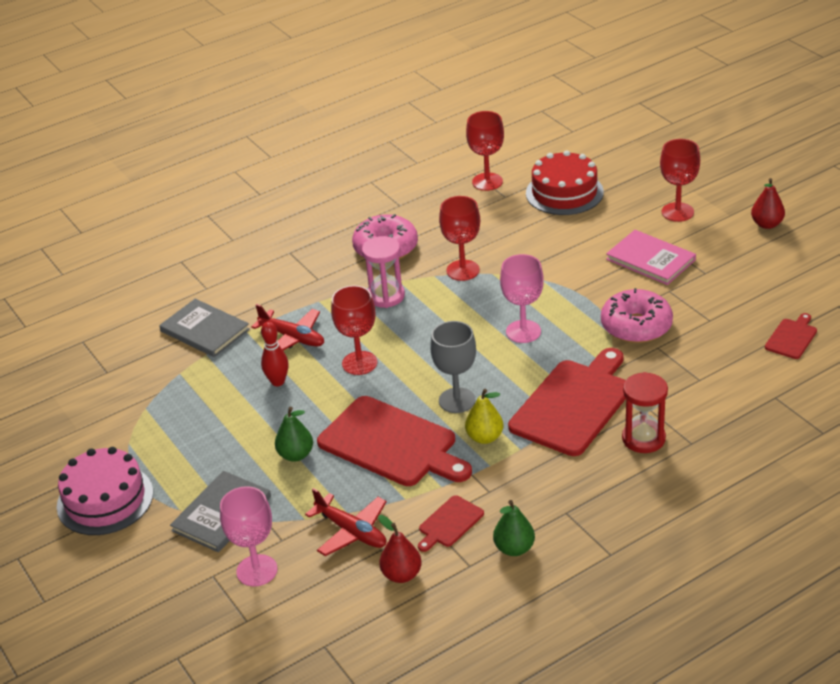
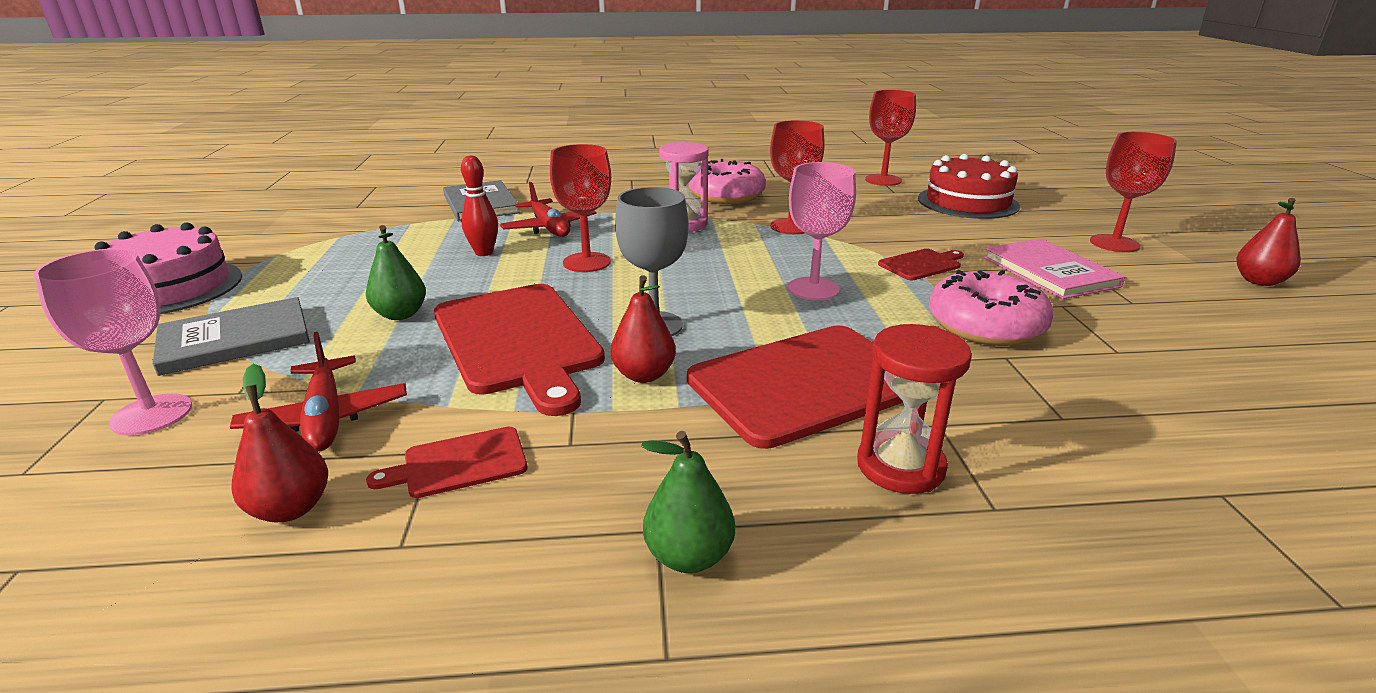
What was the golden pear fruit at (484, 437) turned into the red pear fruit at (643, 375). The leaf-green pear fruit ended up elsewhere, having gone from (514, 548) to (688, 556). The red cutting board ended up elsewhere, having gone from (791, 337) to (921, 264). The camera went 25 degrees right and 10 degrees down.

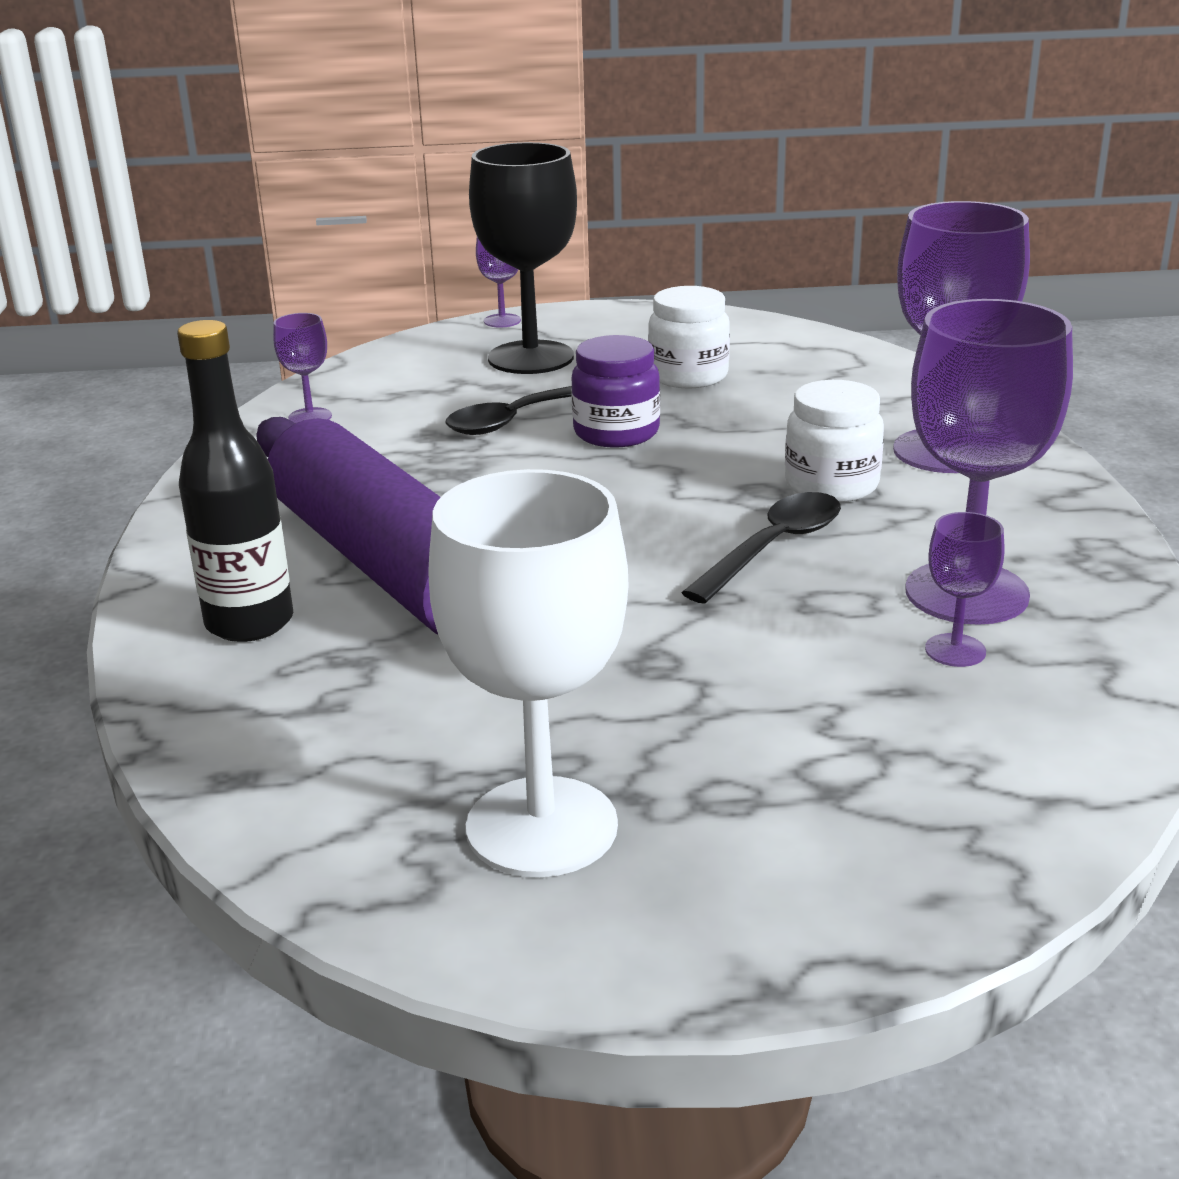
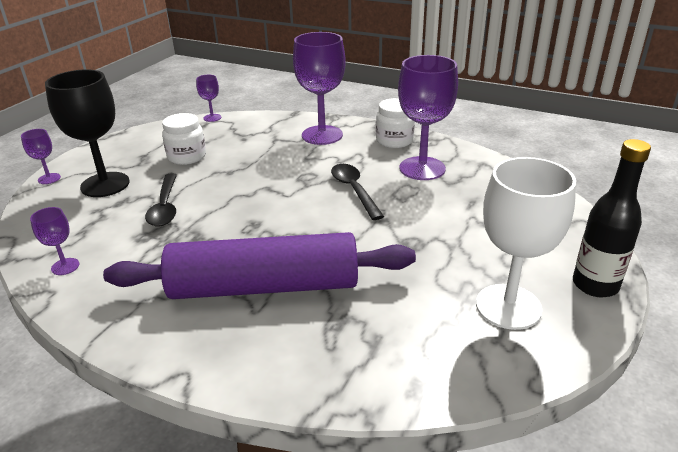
The black drink bottle ended up elsewhere, having gone from (249, 623) to (595, 285). The second view lost the violet jam jar at (616, 433). The white jam jar ended up elsewhere, having gone from (831, 485) to (394, 141). The violet wine glass ended up elsewhere, having gone from (955, 650) to (212, 118). The camera went 60 degrees left and 5 degrees up.

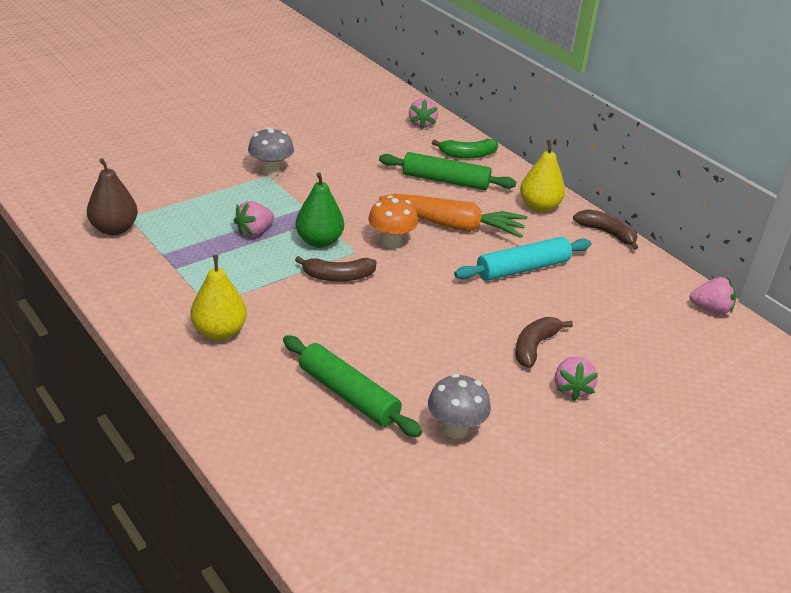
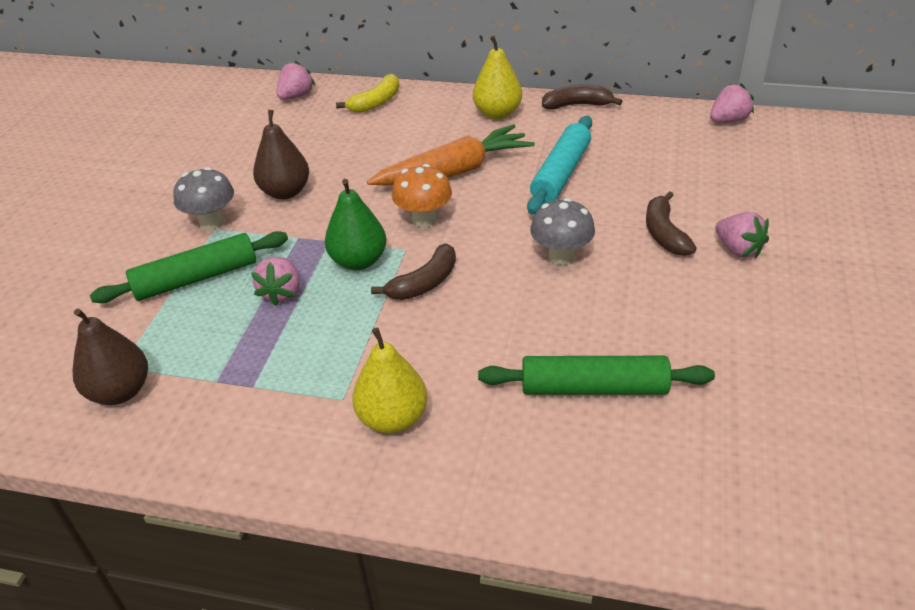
The leaf-green dough roller ended up elsewhere, having gone from (445, 181) to (196, 278). The pink strawberry at (422, 124) ended up facing another way, 105 degrees counterclockwise from before. The grey mushroom ended up elsewhere, having gone from (455, 429) to (561, 256). What was the leaf-green banana at (467, 155) turned into the golden banana at (376, 102). The second view gained the russet pear fruit at (285, 192). The camera went 35 degrees left and 5 degrees up.

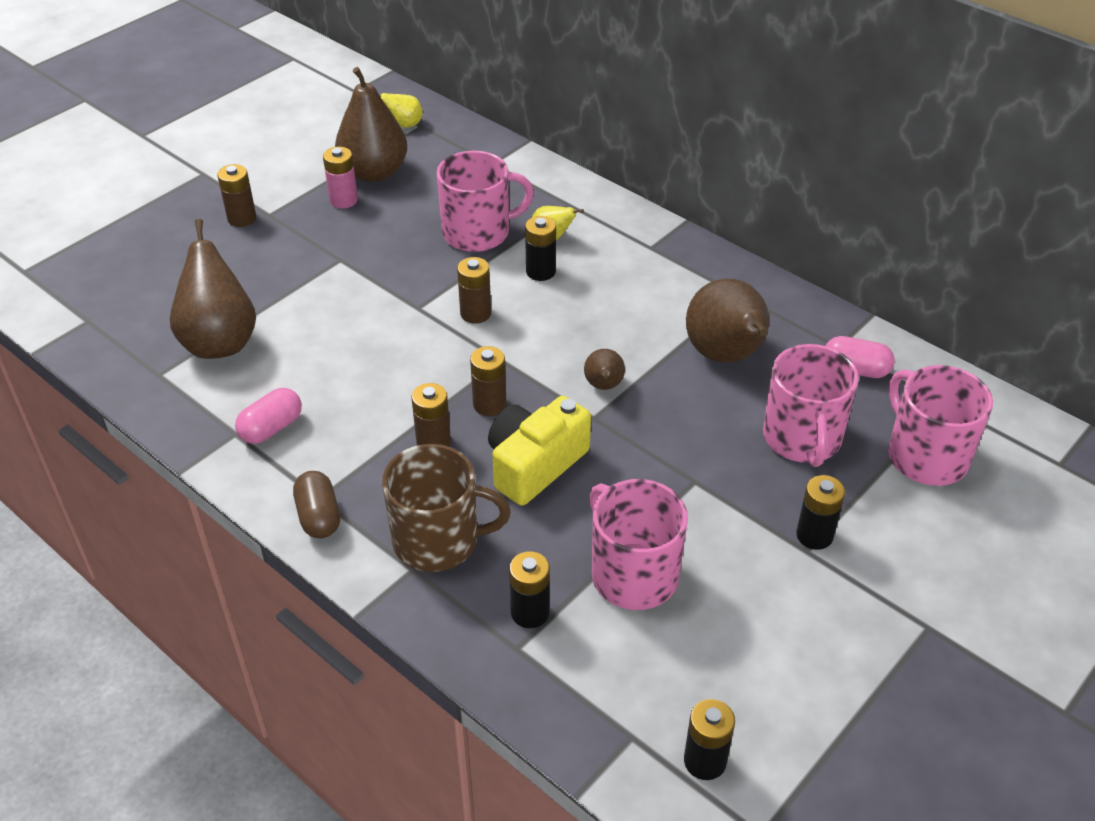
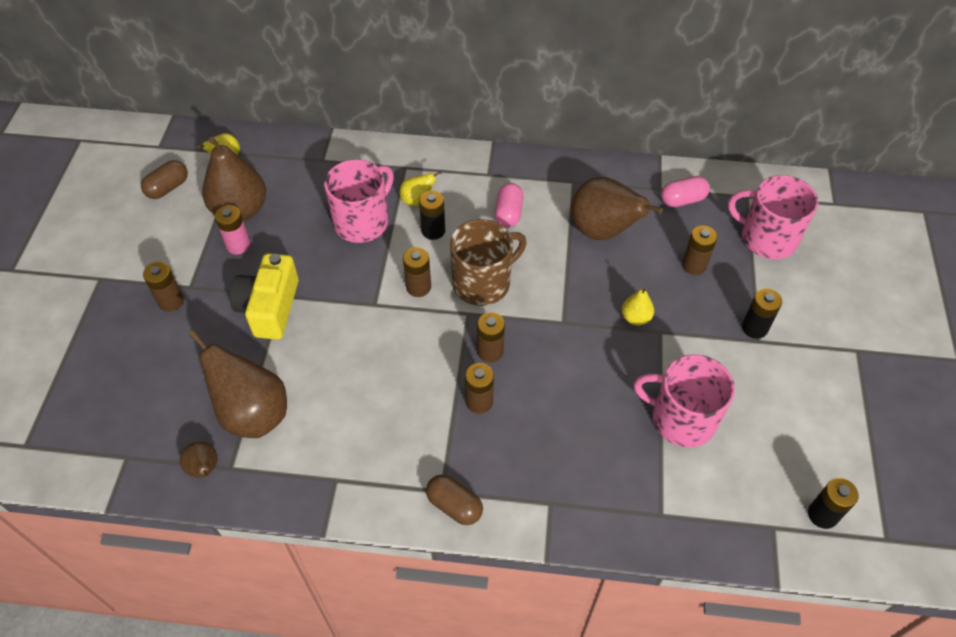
The pink capsule ended up elsewhere, having gone from (271, 428) to (508, 213). The russet coffee mug ended up elsewhere, having gone from (438, 540) to (483, 282). The golden photo camera ended up elsewhere, having gone from (535, 464) to (269, 307). The second view lost the black AA battery at (530, 612). The russet pear fruit ended up elsewhere, having gone from (603, 386) to (204, 469). Where the pink coffee mug stood at (802, 438), the russet AA battery came to stand at (694, 265). The second view gained the russet capsule at (168, 188). The second view gained the golden pear fruit at (635, 318). The camera went 35 degrees left and 10 degrees up.

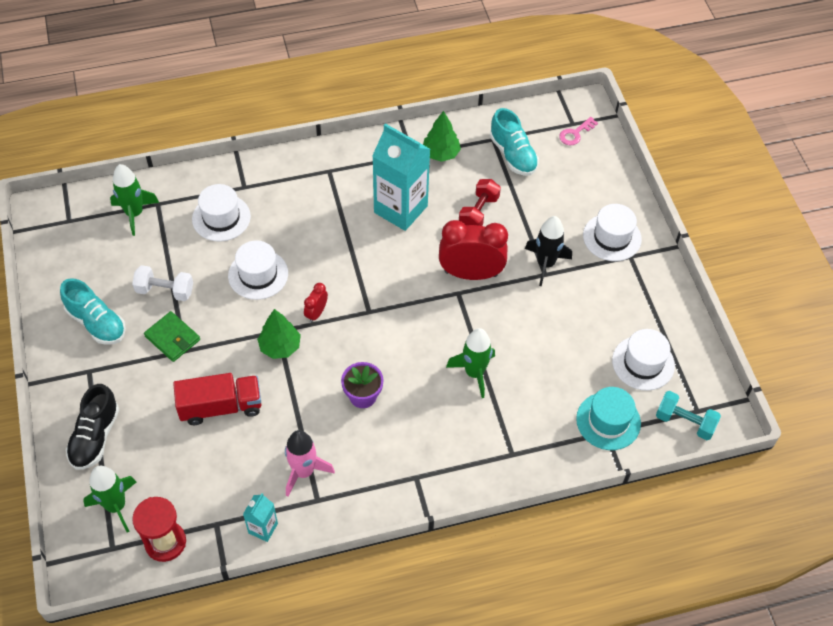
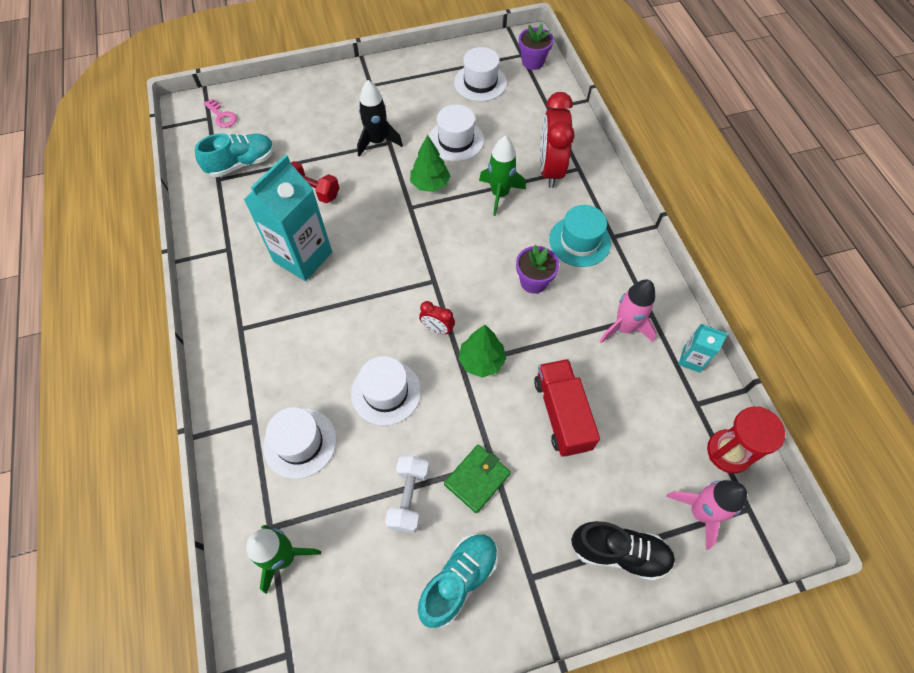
What was the leaf-green spaceship at (116, 506) turned into the pink spaceship at (700, 512). The leaf-green toy tree ended up elsewhere, having gone from (441, 153) to (430, 184). The red clock ended up elsewhere, having gone from (471, 273) to (550, 169). The aqua tall hat ended up elsewhere, having gone from (608, 421) to (579, 241). The white tall hat ended up elsewhere, having gone from (612, 237) to (456, 140). Where the aqua hand weight stood at (685, 422), the violet potted plant came to stand at (533, 62). The camera went 90 degrees left and 5 degrees up.

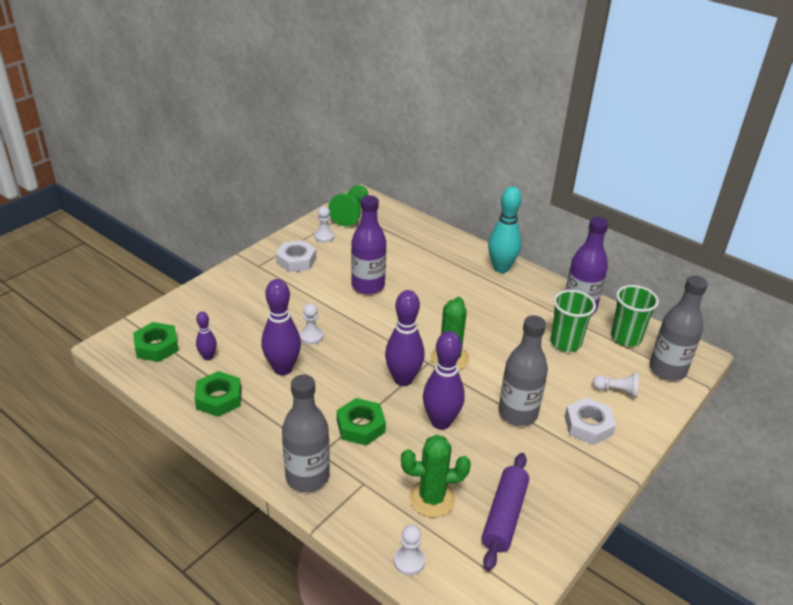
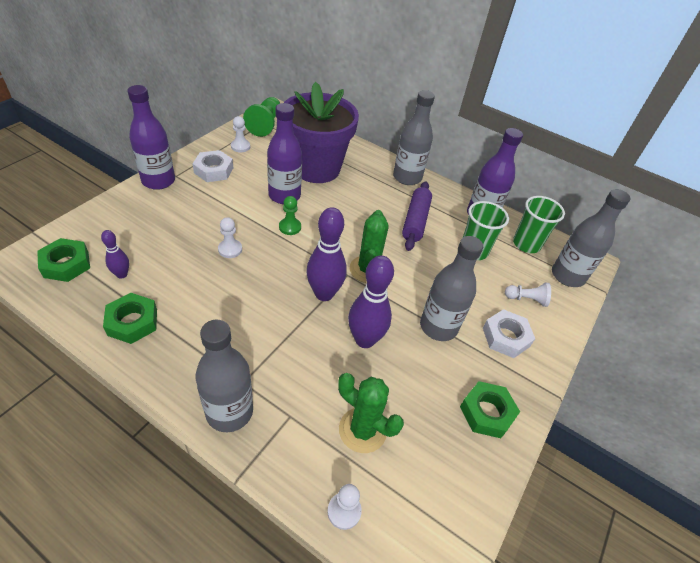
The second view lost the violet bowling pin at (283, 368). The leaf-green hexagon nut ended up elsewhere, having gone from (360, 426) to (487, 413). The leaf-green prickly plant at (432, 498) ended up facing another way, 45 degrees clockwise from before. The violet dough roller ended up elsewhere, having gone from (504, 516) to (415, 221). Where the aqua bowling pin stood at (501, 268), the grey drink bottle came to stand at (407, 177). The second view gained the violet drink bottle at (158, 181). The second view gained the leaf-green game pawn at (290, 227). The second view gained the violet potted plant at (316, 168). The camera went 10 degrees left and 10 degrees up.

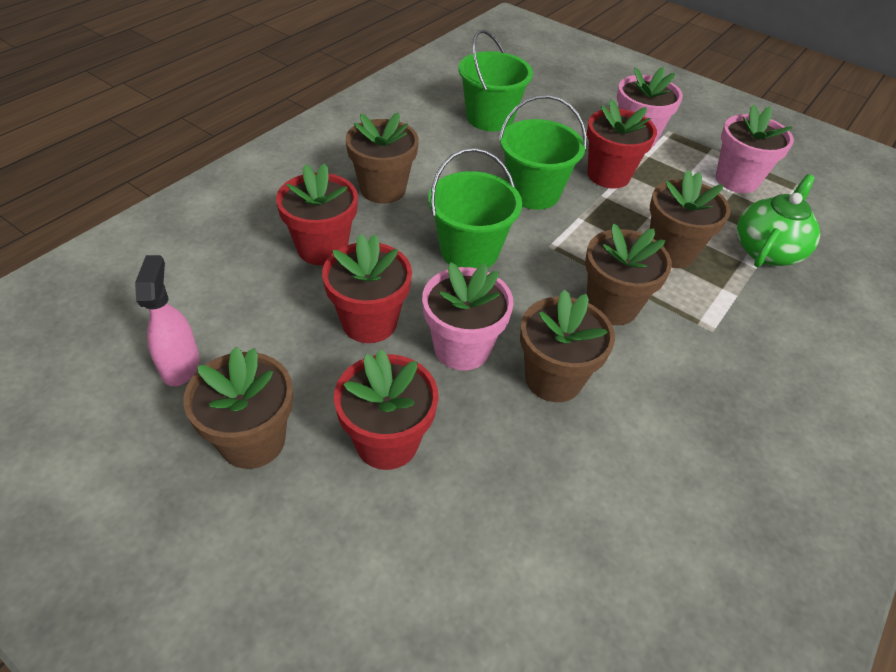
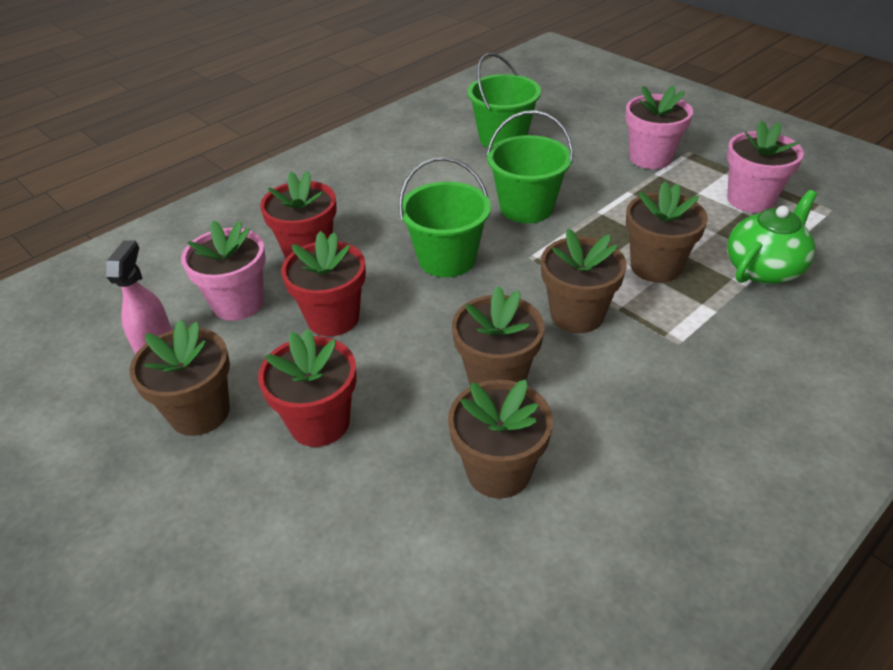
The russet potted plant ended up elsewhere, having gone from (383, 189) to (498, 471). The pink potted plant ended up elsewhere, having gone from (462, 348) to (238, 303). The second view lost the red potted plant at (608, 175). The camera went 15 degrees right and 5 degrees down.

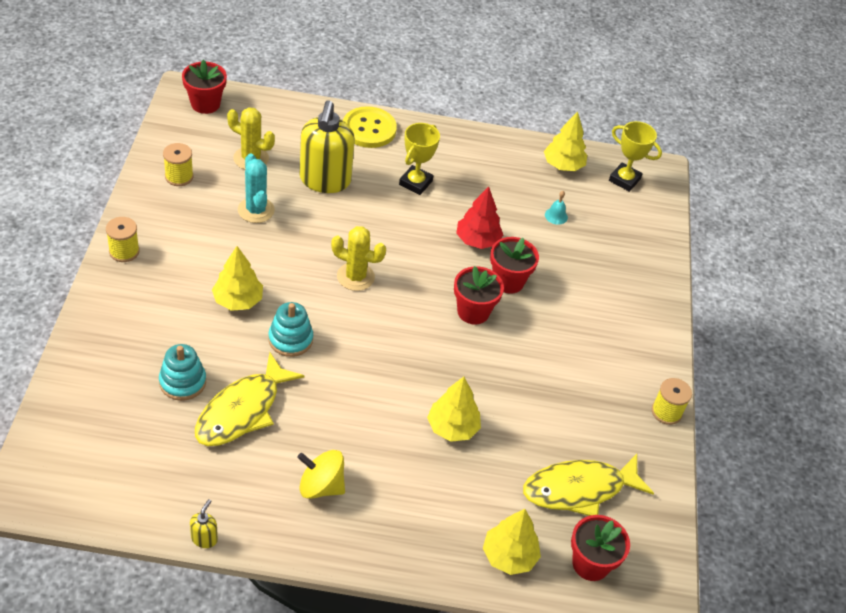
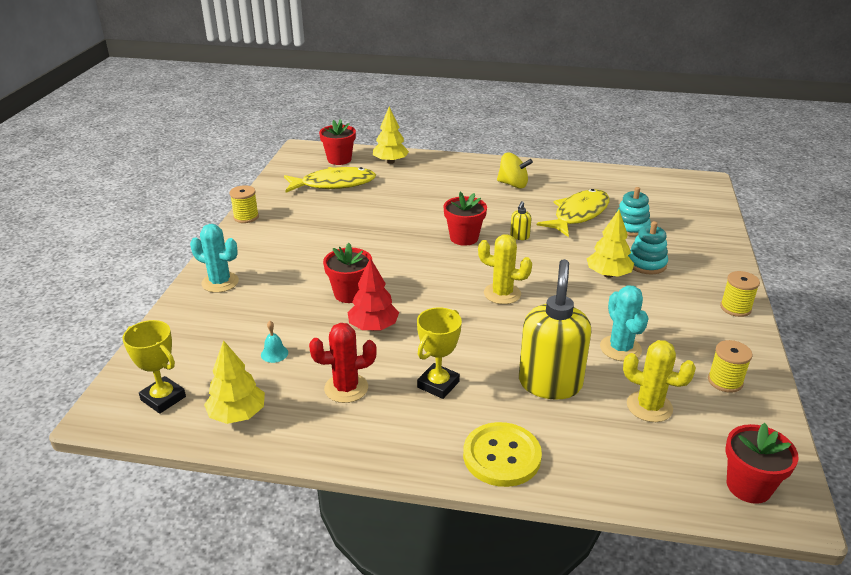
The golden soap dispenser ended up elsewhere, having gone from (204, 538) to (519, 236). The aqua stacking rings ended up elsewhere, having gone from (290, 339) to (646, 264). The second view lost the golden toy tree at (452, 428). The red potted plant ended up elsewhere, having gone from (473, 311) to (464, 238). The second view gained the aqua prickly plant at (220, 282). The second view gained the red prickly plant at (346, 388). The camera went 170 degrees left and 15 degrees down.

